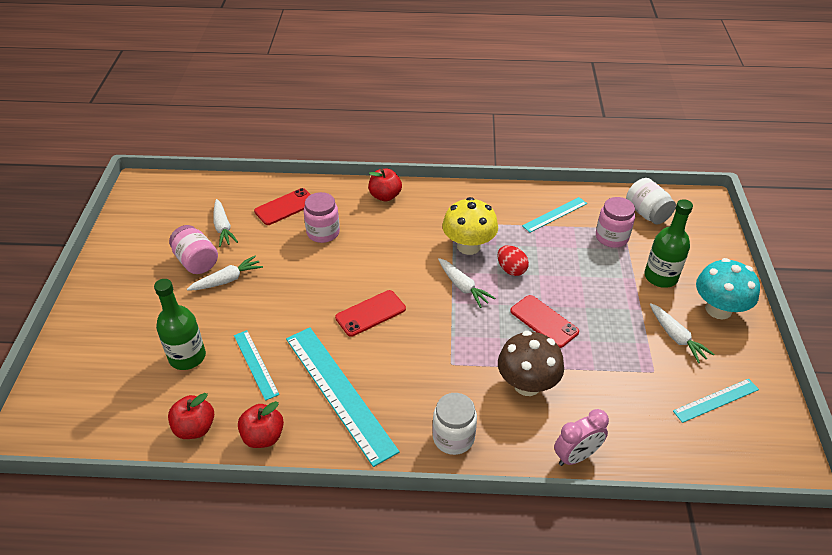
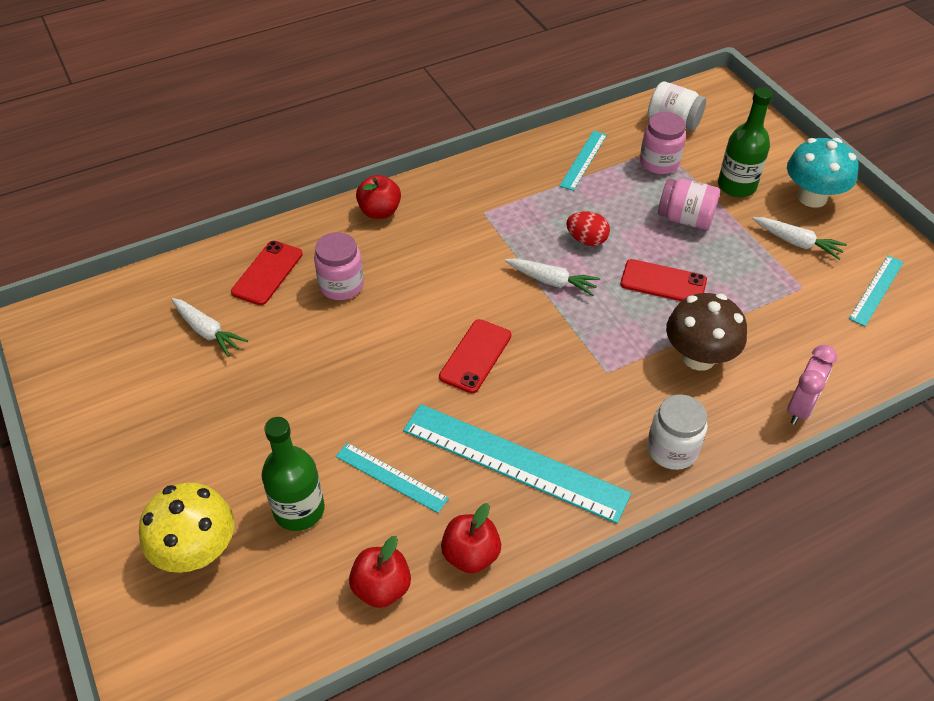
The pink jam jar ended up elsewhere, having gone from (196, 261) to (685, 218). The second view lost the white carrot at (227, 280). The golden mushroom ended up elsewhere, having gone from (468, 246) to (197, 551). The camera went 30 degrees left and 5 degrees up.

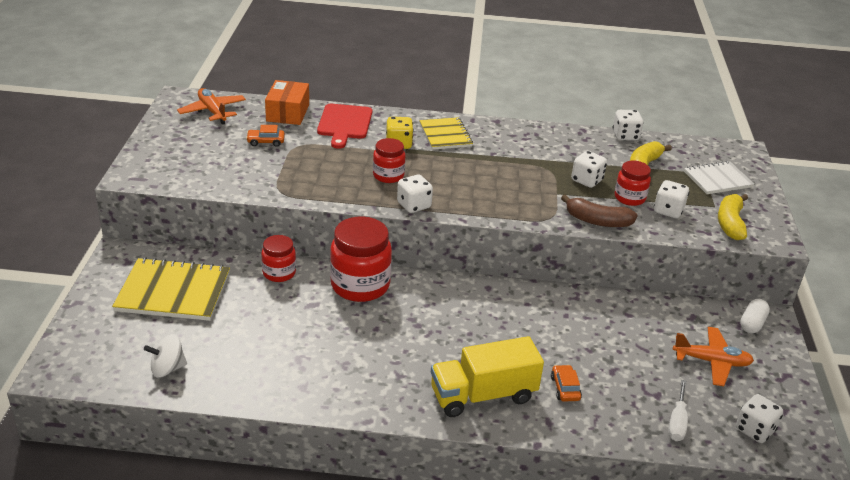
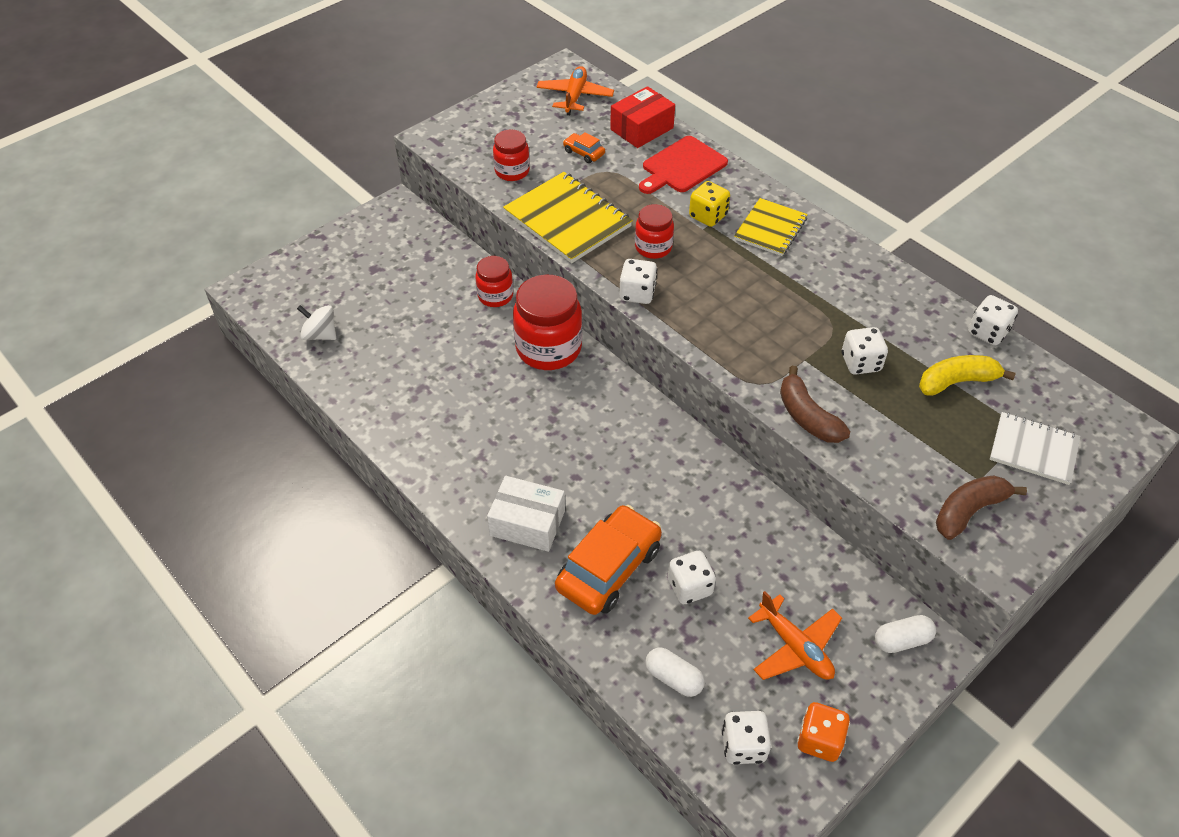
The golden notepad ended up elsewhere, having gone from (173, 292) to (567, 220). What was the orange parcel at (287, 113) turned into the red parcel at (641, 129). Where the golden truck stood at (483, 395), the white parcel came to stand at (527, 523). The size of the orange car at (565, 388) changed by a factor of 2.20. The red jam jar ended up elsewhere, having gone from (629, 198) to (512, 171). The white game die ended up elsewhere, having gone from (668, 211) to (690, 587). Where the white flat screwdriver stood at (677, 422), the white capsule came to stand at (673, 678). What was the golden banana at (730, 223) turned into the russet banana at (969, 511). The second view gained the orange game die at (819, 740). The camera went 45 degrees right and 15 degrees up.

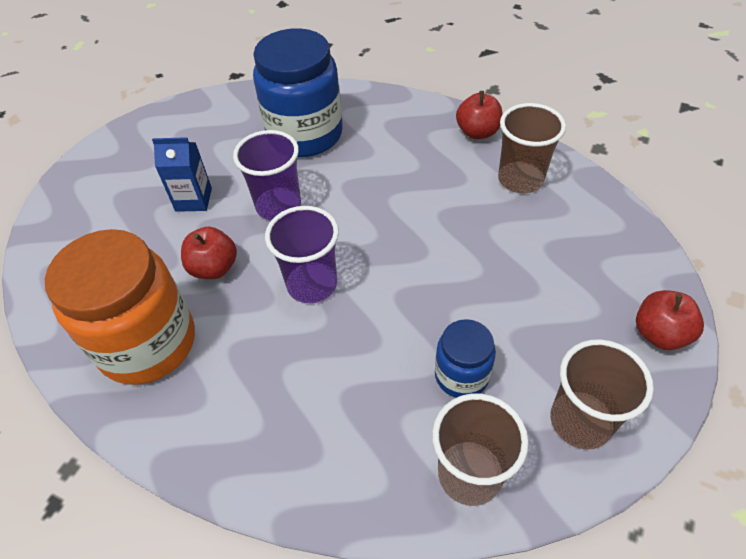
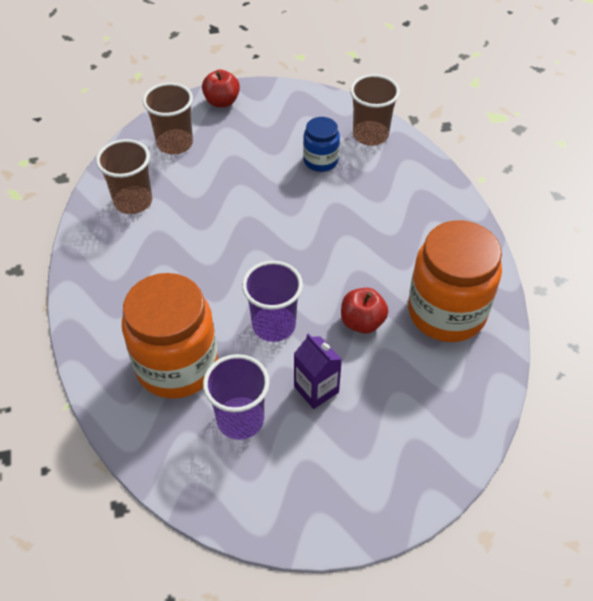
What was the cobalt carton at (193, 199) turned into the violet carton at (316, 389). What was the cobalt jam jar at (305, 135) turned into the orange jam jar at (177, 365). The violet cup ended up elsewhere, having gone from (312, 284) to (240, 420). The second view lost the red apple fruit at (477, 132). The russet cup ended up elsewhere, having gone from (580, 421) to (175, 143). The camera went 130 degrees left and 0 degrees up.

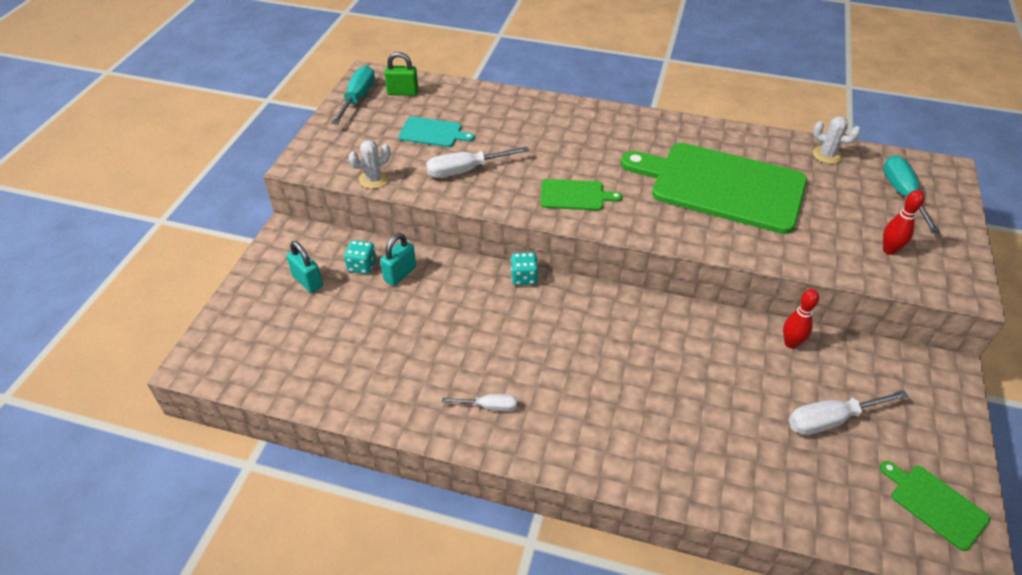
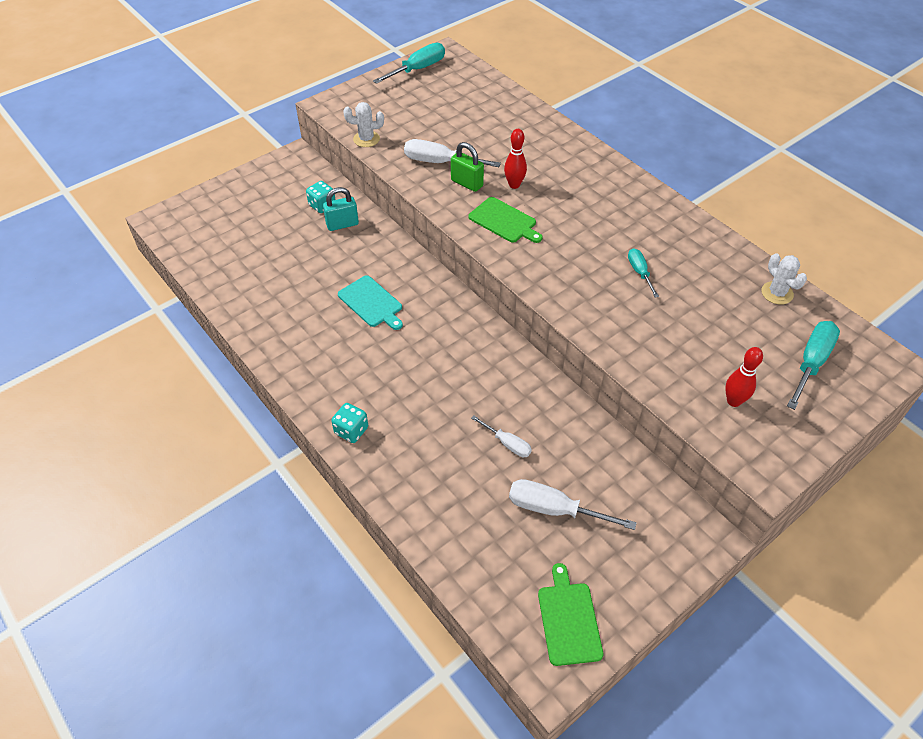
The second view lost the aqua padlock at (307, 281). The leaf-green padlock ended up elsewhere, having gone from (403, 92) to (467, 183). The aqua cutting board ended up elsewhere, having gone from (433, 132) to (371, 303). The white flat screwdriver ended up elsewhere, having gone from (489, 406) to (507, 443). The aqua game die ended up elsewhere, having gone from (524, 277) to (351, 430). Where the leaf-green cutting board stood at (722, 186), the aqua flat screwdriver came to stand at (640, 272). The red bowling pin ended up elsewhere, having gone from (790, 343) to (514, 185). The camera went 35 degrees right and 5 degrees up.

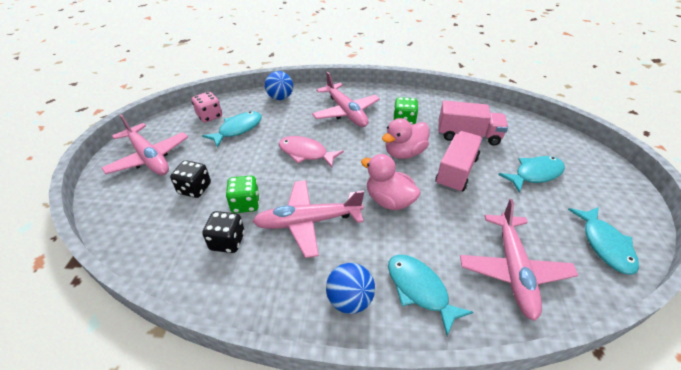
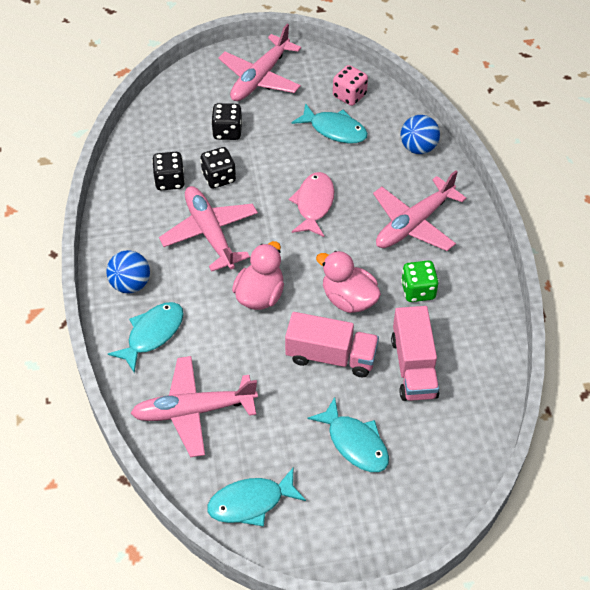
What was the leaf-green game die at (245, 204) turned into the black game die at (219, 177). The camera went 75 degrees right and 10 degrees up.

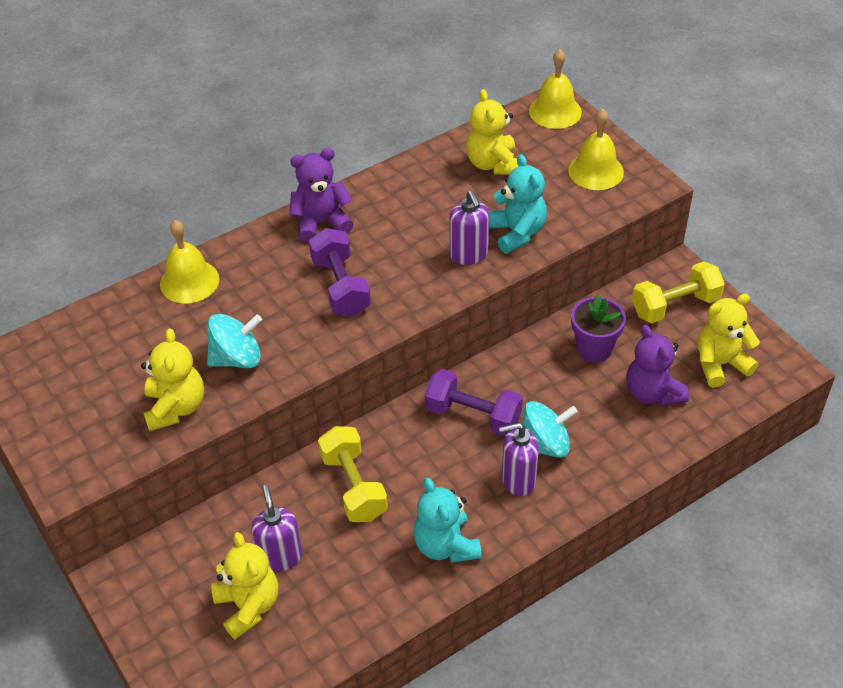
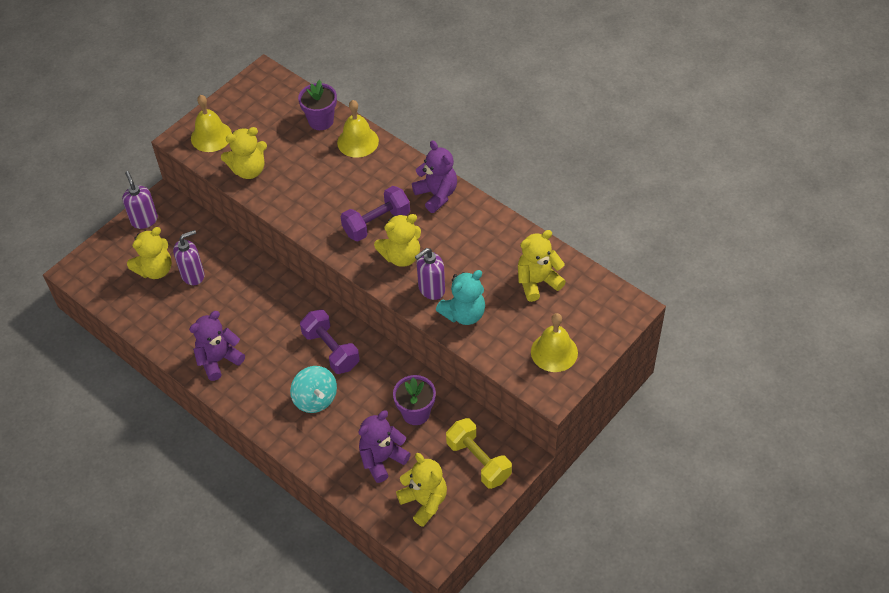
The second view lost the aqua toy top at (237, 358). The second view lost the golden hand weight at (354, 486). What was the aqua teddy bear at (446, 545) turned into the violet teddy bear at (219, 360). The violet hand weight at (473, 415) ended up facing another way, 45 degrees counterclockwise from before. The violet soap dispenser ended up elsewhere, having gone from (518, 480) to (144, 220). The golden hand bell ended up elsewhere, having gone from (555, 111) to (211, 136). The second view gained the violet potted plant at (321, 121). The second view gained the golden teddy bear at (401, 256). The camera went 75 degrees right and 5 degrees up.

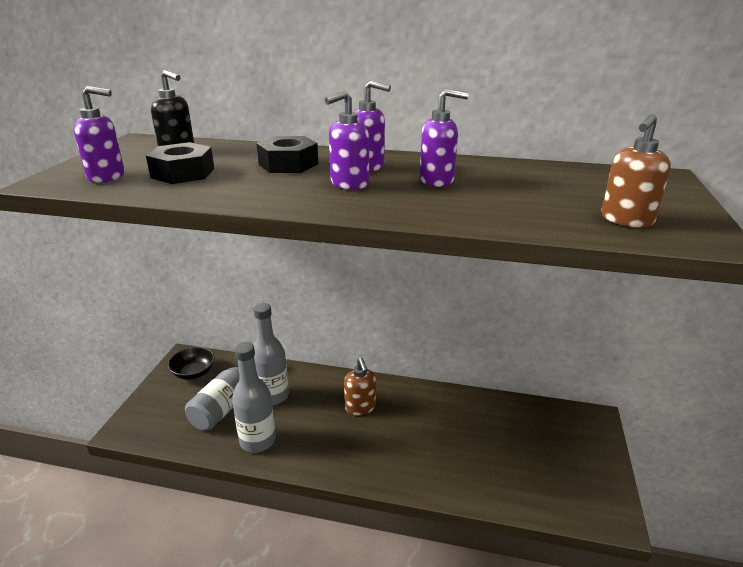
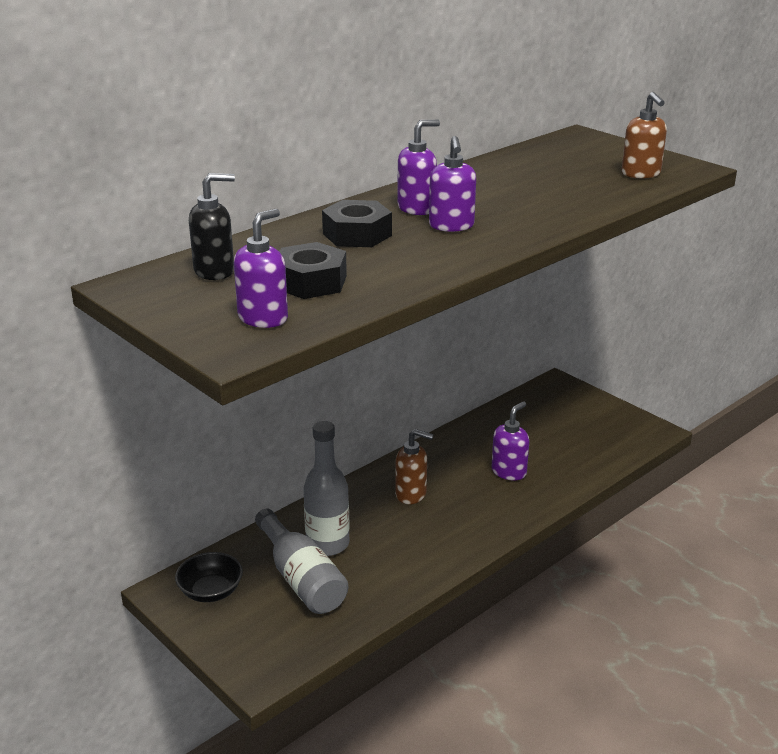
The second view lost the grey drink bottle at (258, 441). The violet soap dispenser ended up elsewhere, having gone from (437, 180) to (509, 472). The camera went 55 degrees left and 0 degrees up.

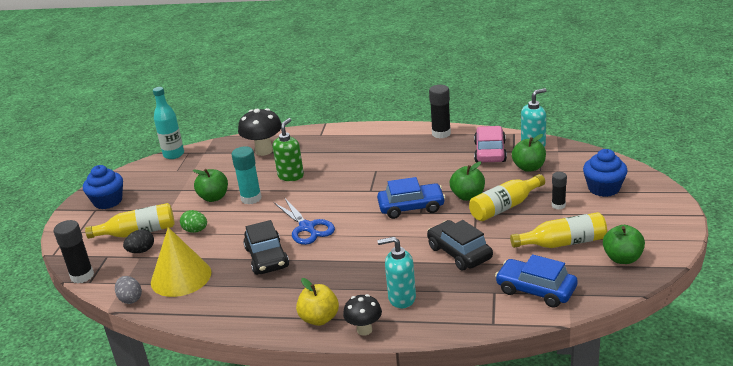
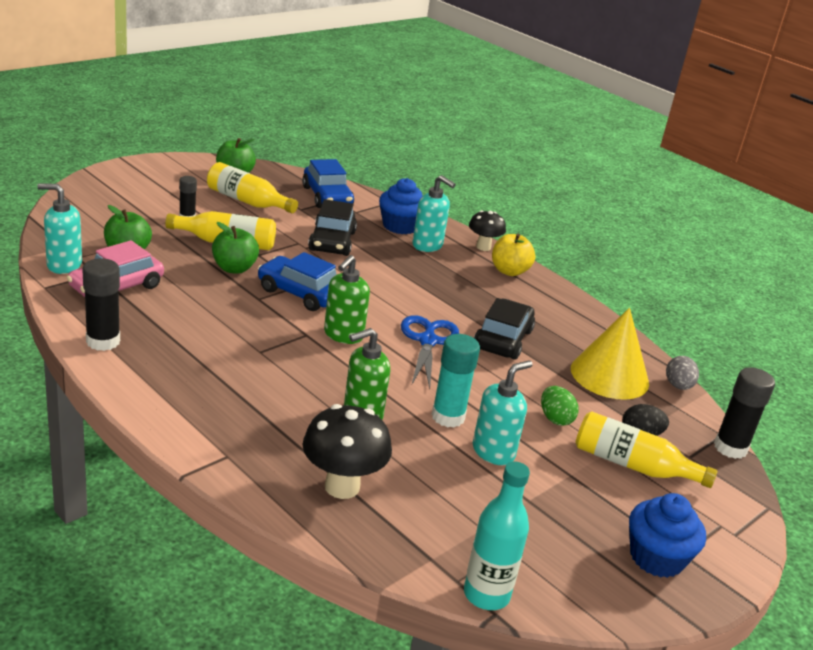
Where the leaf-green apple fruit stood at (214, 197), the aqua soap dispenser came to stand at (493, 452). The cobalt fairy cake ended up elsewhere, having gone from (603, 188) to (400, 226). The second view gained the leaf-green soap dispenser at (343, 335). The camera went 150 degrees left and 0 degrees up.

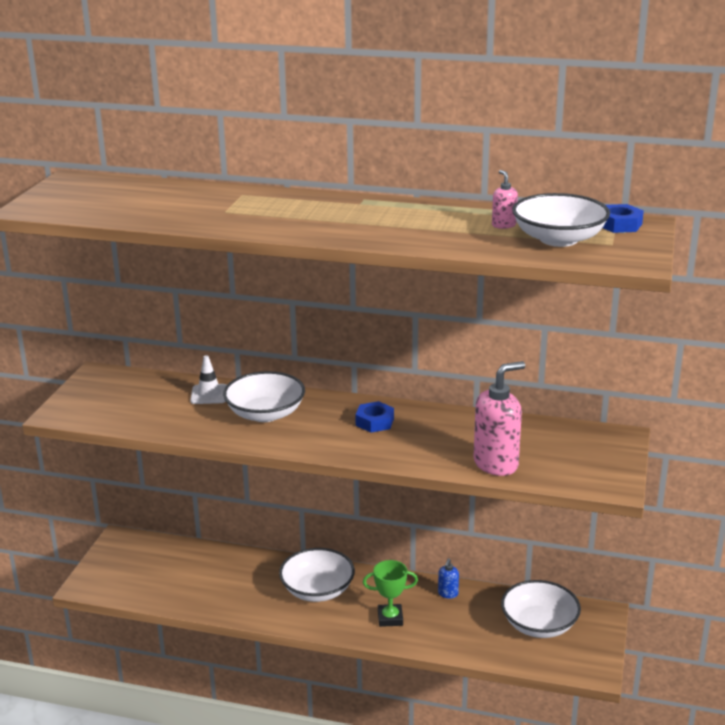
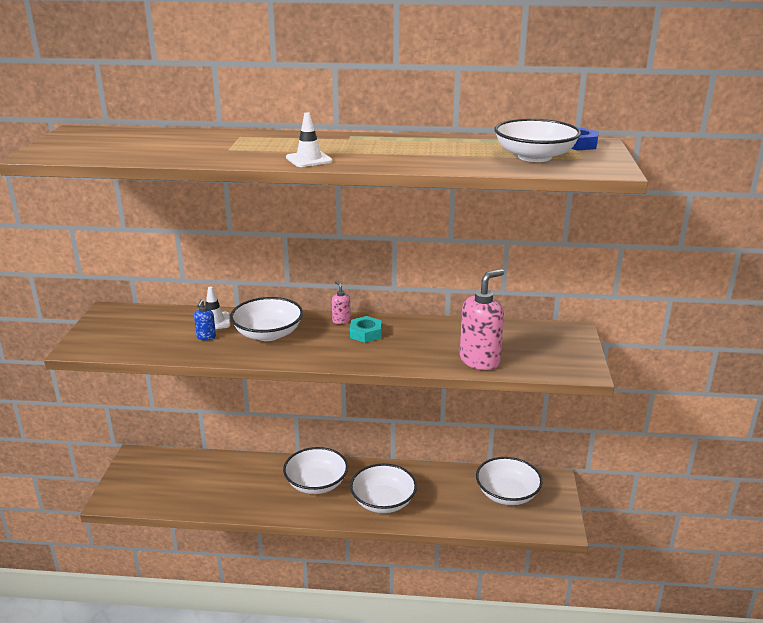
What was the cobalt hexagon nut at (374, 422) turned into the aqua hexagon nut at (365, 334). Where the leaf-green trophy stood at (390, 618), the white bowl came to stand at (383, 501). The cobalt soap dispenser ended up elsewhere, having gone from (448, 594) to (206, 337). The pink soap dispenser ended up elsewhere, having gone from (503, 225) to (341, 320). The second view gained the white safety cone at (309, 159). The camera went 10 degrees left and 0 degrees up.

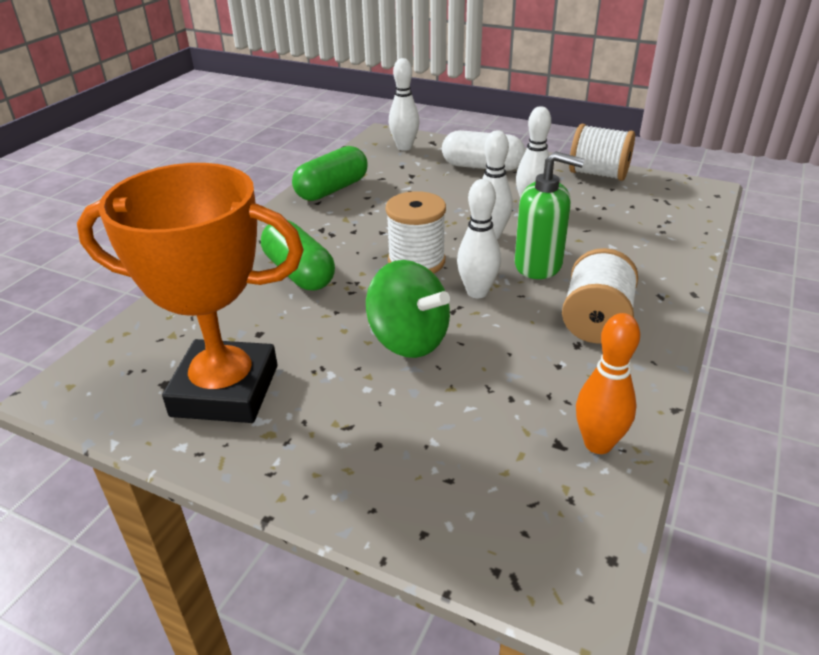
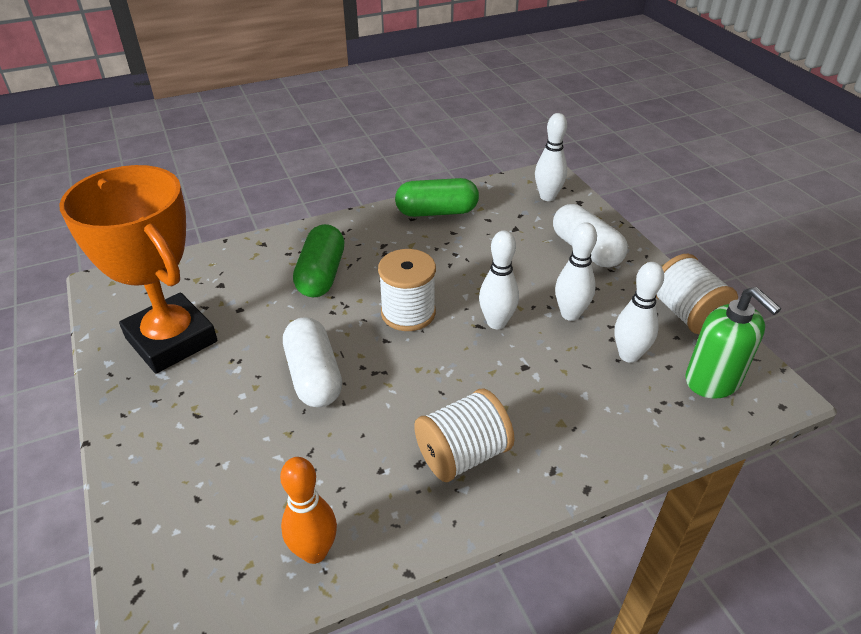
Where the leaf-green toy top stood at (408, 340), the white capsule came to stand at (314, 376). The white bowling pin ended up elsewhere, having gone from (477, 292) to (629, 355). The leaf-green soap dispenser ended up elsewhere, having gone from (538, 265) to (713, 381). The camera went 40 degrees right and 5 degrees up.

